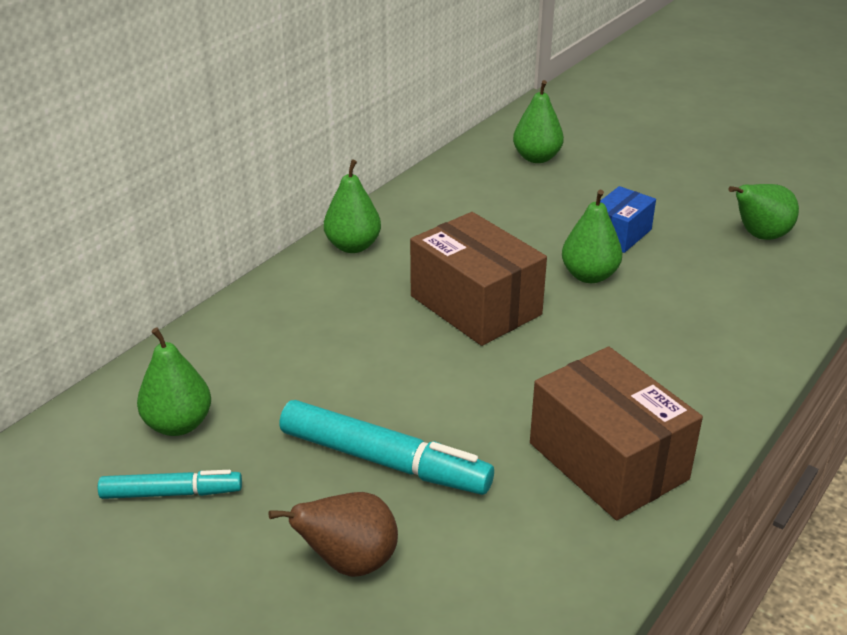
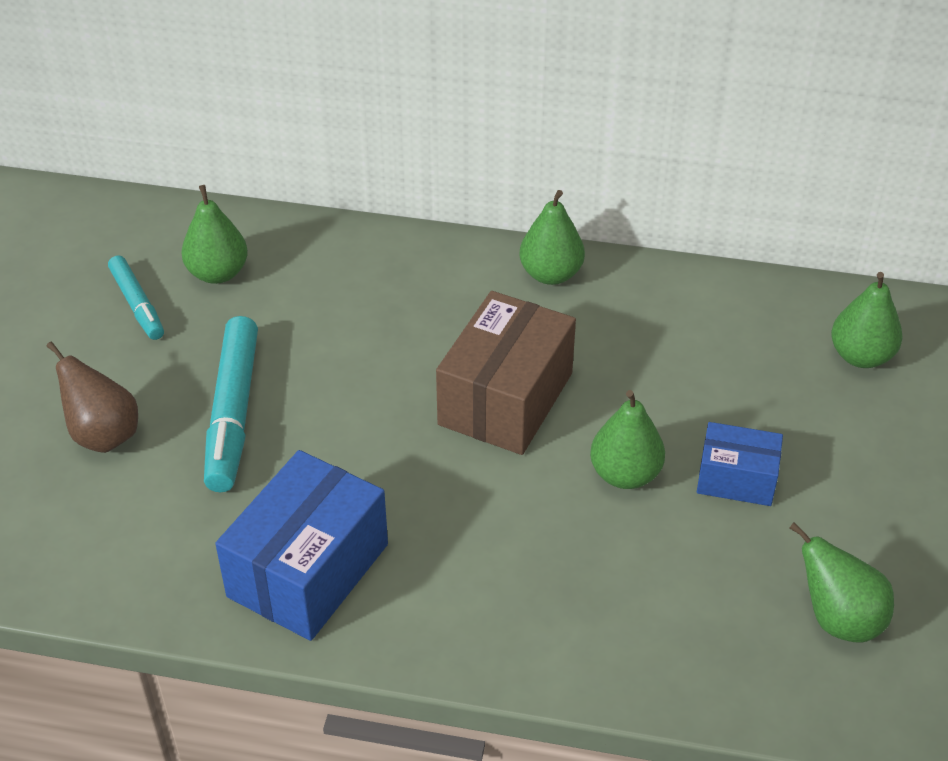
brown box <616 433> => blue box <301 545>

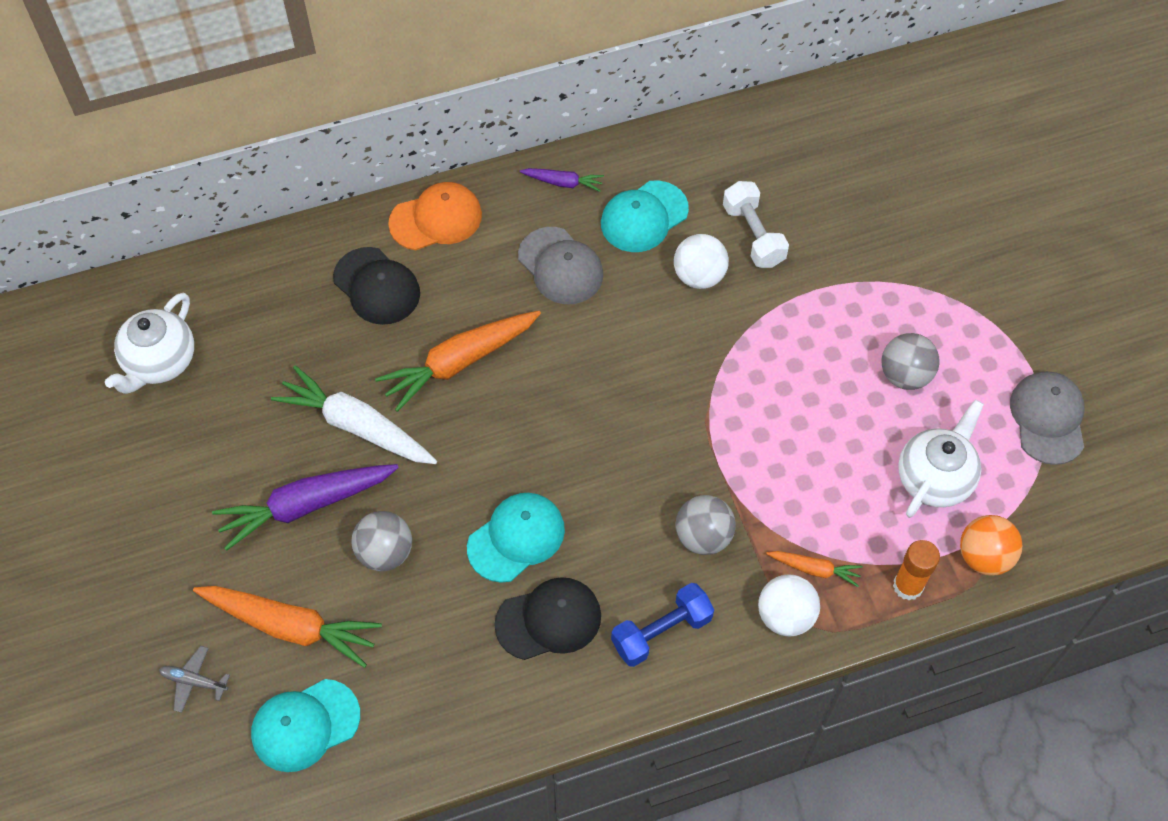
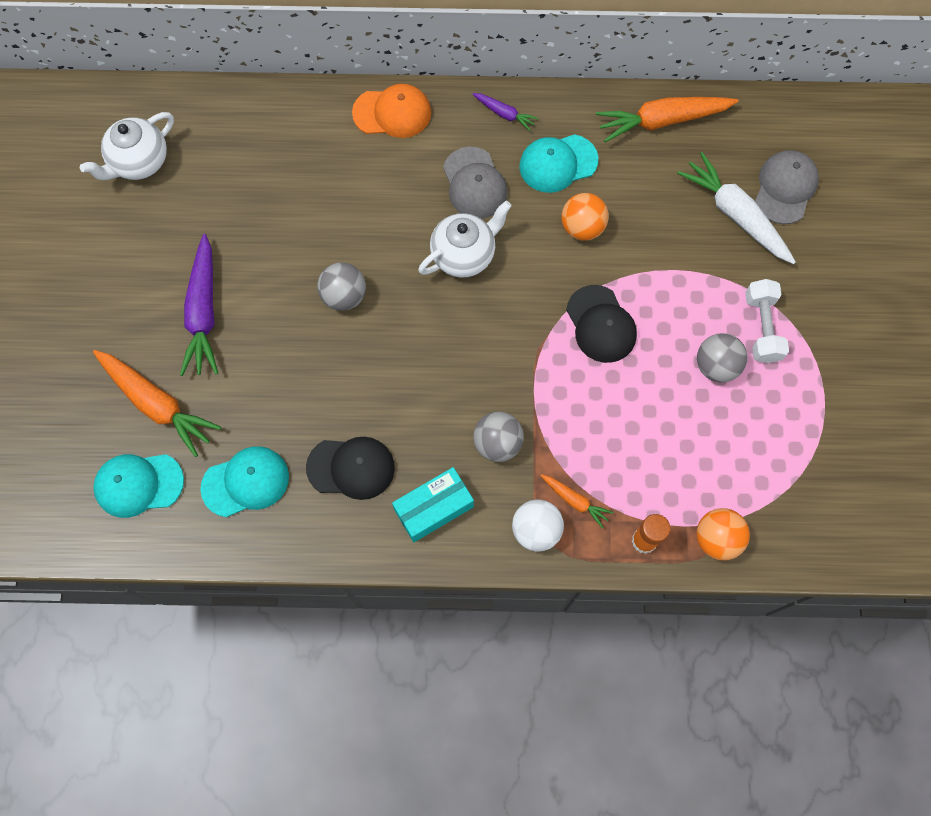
grey plane <194 679> => nothing
white carrot <354 415> => white carrot <736 208>, relocated
black cap <376 286> => black cap <601 324>, relocated
grey ball <381 541> => grey ball <341 286>, relocated
orange carrot <458 361> => orange carrot <667 119>, relocated
turquoise cap <516 538> => turquoise cap <244 481>, relocated
white dumbbell <756 224> => white dumbbell <767 321>, relocated
white teapot <941 459> => white teapot <464 239>, relocated
grey cap <1047 418> => grey cap <787 187>, relocated
blue dumbbell <662 625> => turquoise box <433 504>
white ball <701 261> => orange ball <585 217>
purple carrot <305 507> => purple carrot <199 305>, 90 degrees counterclockwise

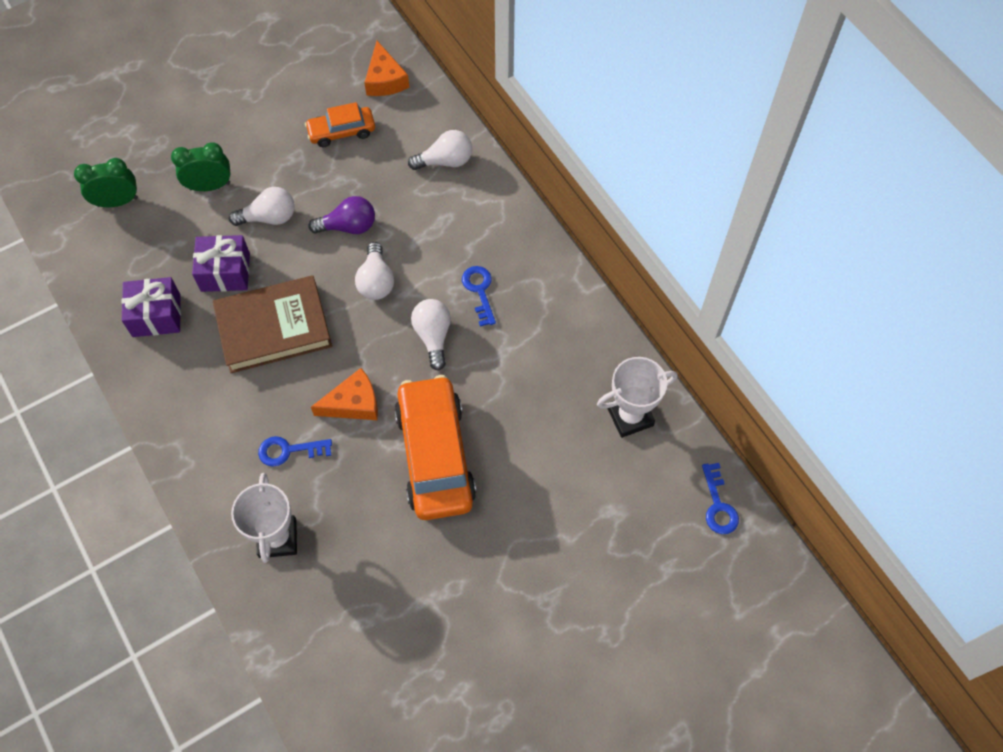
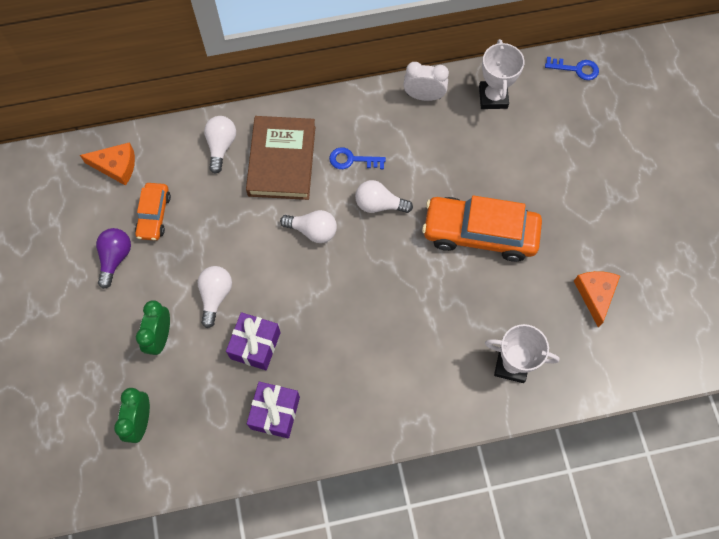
blue key <295 451> => nothing
nothing => white clock <426 81>
brown book <272 324> => brown book <280 158>, relocated
purple light bulb <341 215> => purple light bulb <113 258>, relocated
orange cheese <344 394> => orange cheese <597 299>, relocated

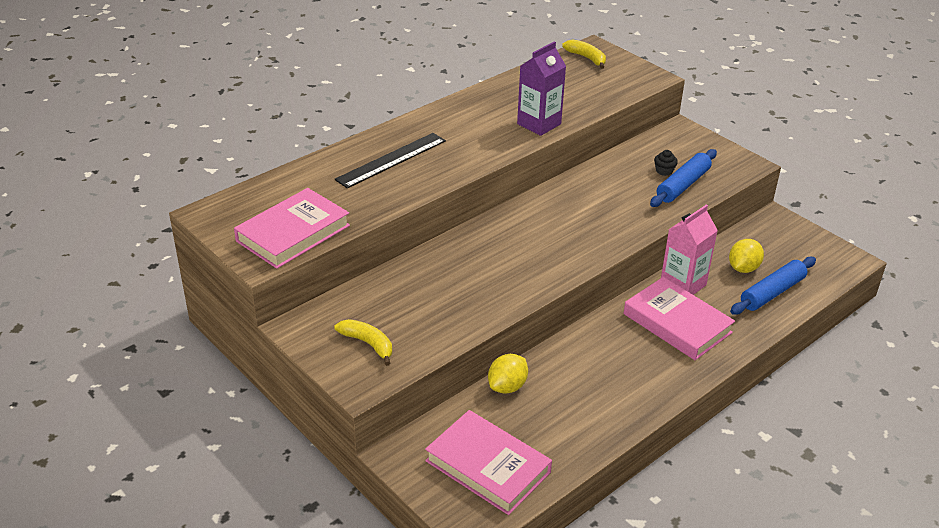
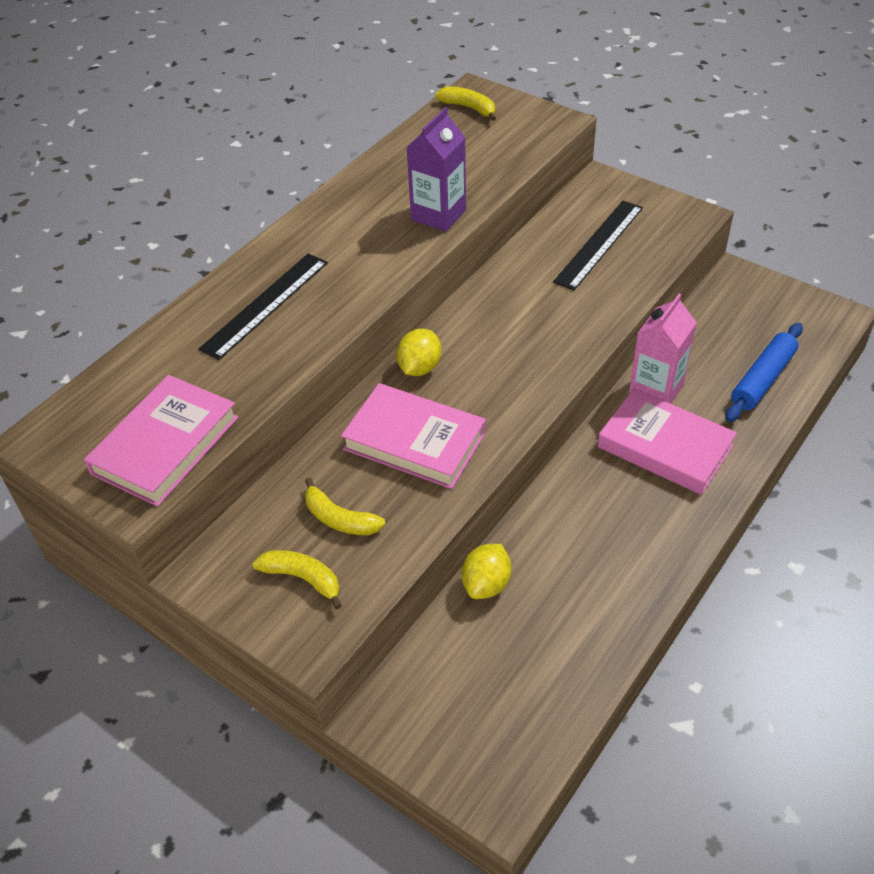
blue rolling pin <683 178> => nothing
nothing => yellow banana <345 506>
pink book <488 462> => pink book <413 436>, relocated
yellow lemon <746 256> => yellow lemon <419 352>, relocated
black cupcake <666 163> => black ruler <598 245>

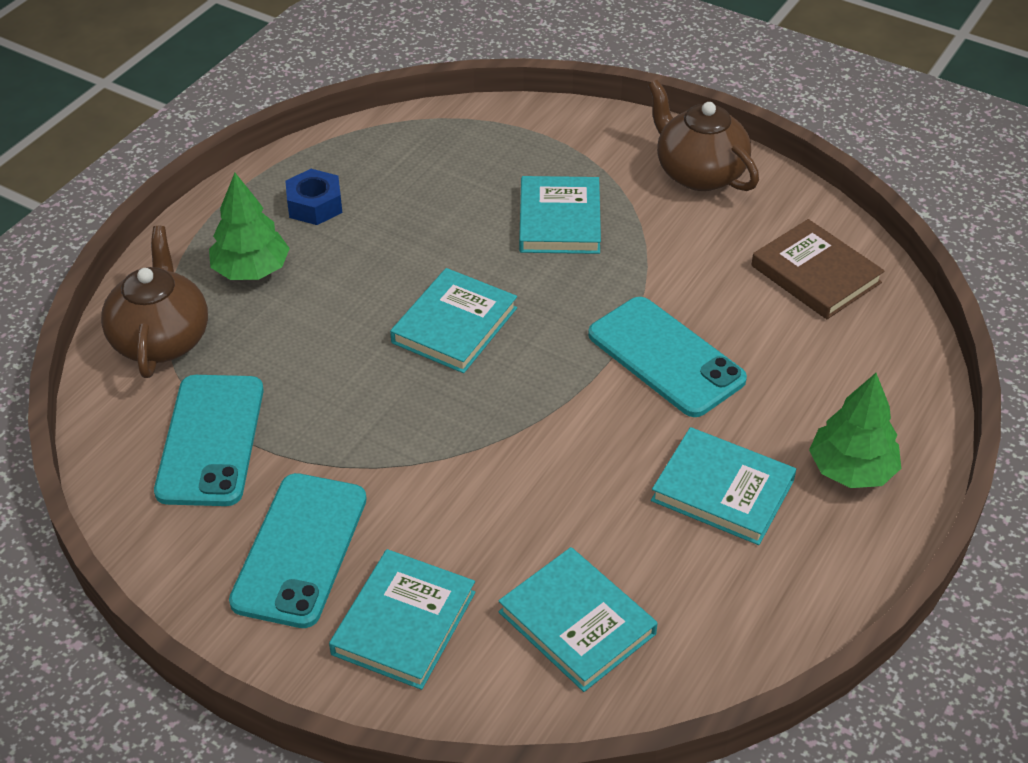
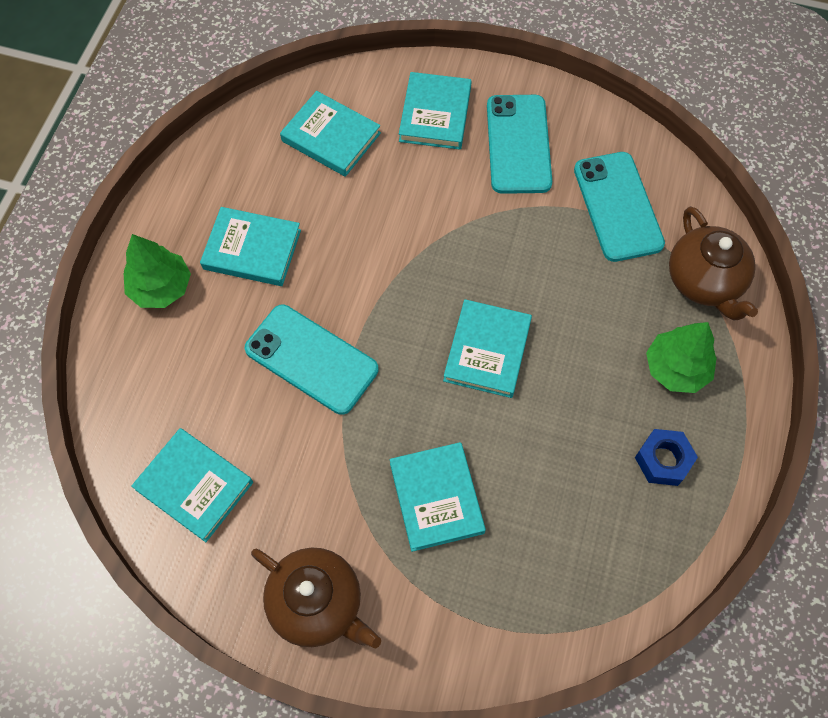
brown book <818 269> => turquoise book <192 485>

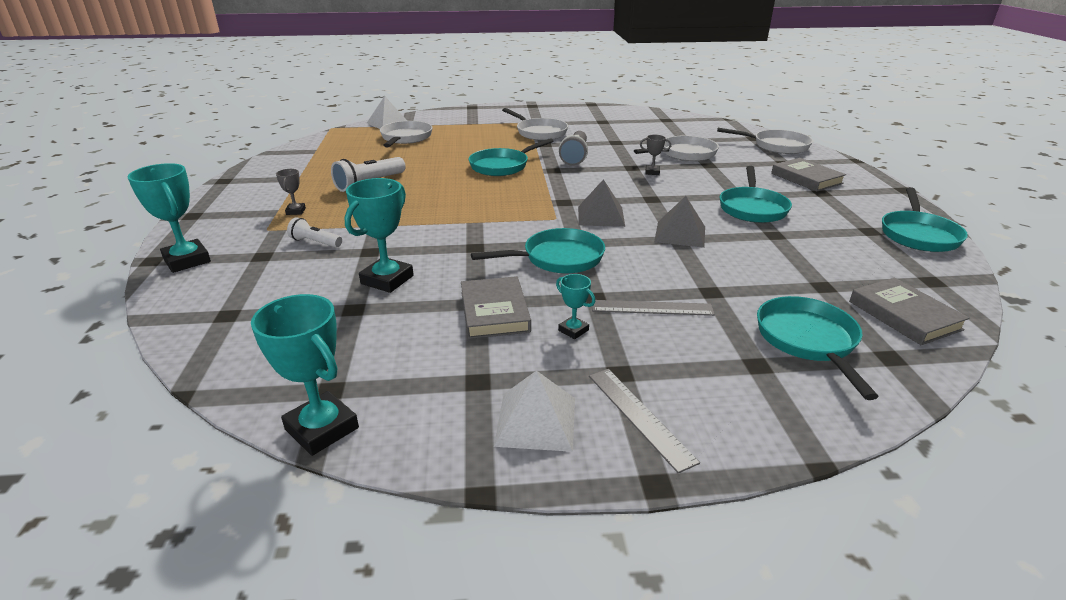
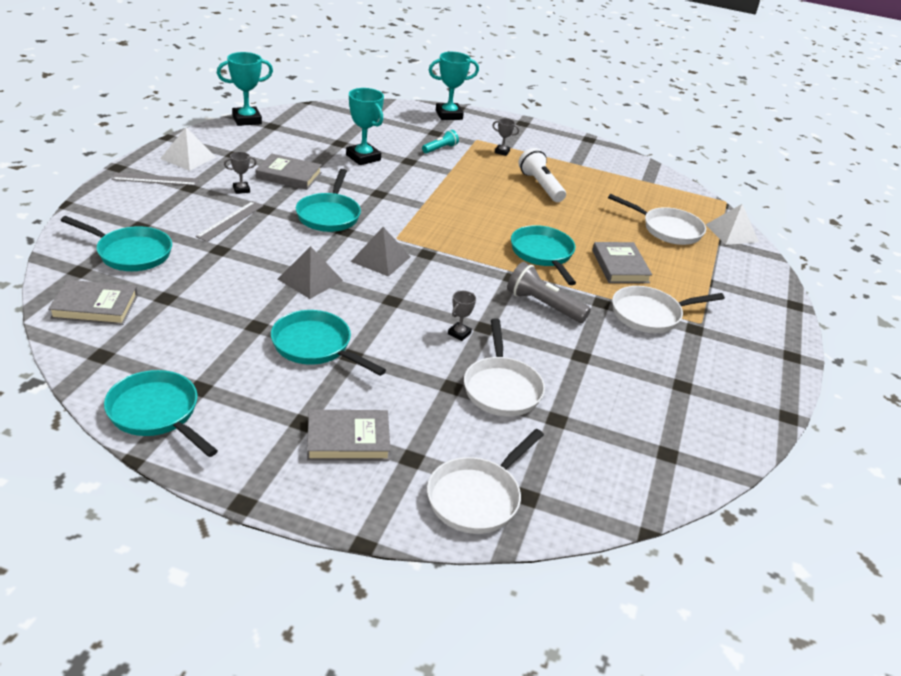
nothing => grey book <622 262>
white flashlight <314 232> => turquoise flashlight <440 141>
turquoise trophy <575 306> => grey trophy <240 173>

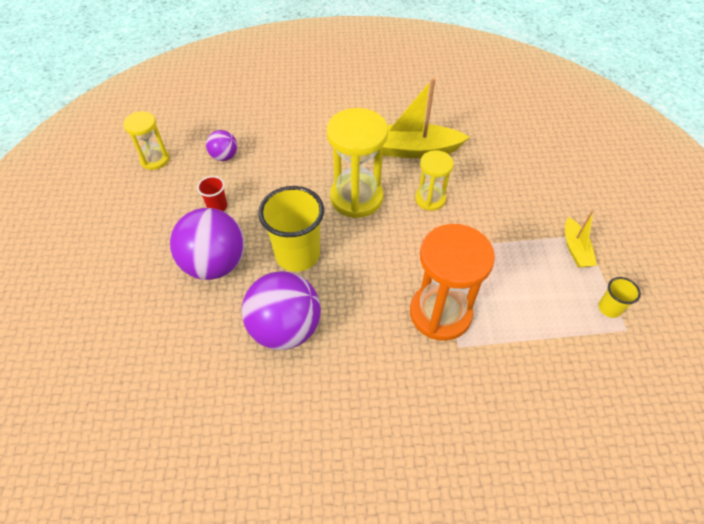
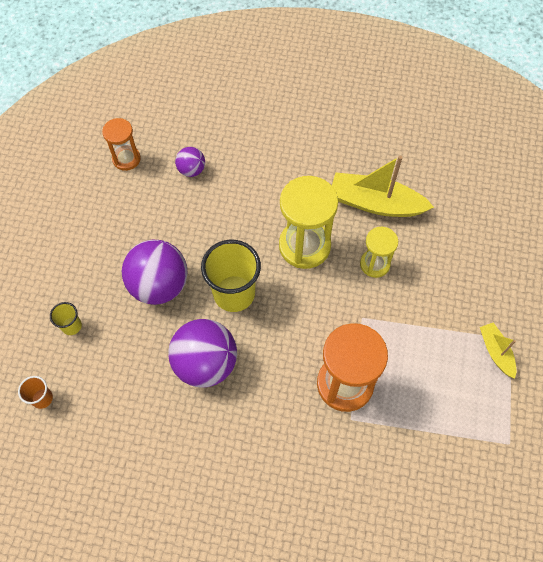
red cup <212 193> => nothing
nothing => orange cup <35 392>
yellow cup <619 297> => yellow cup <66 318>, relocated
yellow hourglass <146 140> => orange hourglass <121 144>
yellow boat <581 239> => yellow boat <498 350>, 150 degrees clockwise

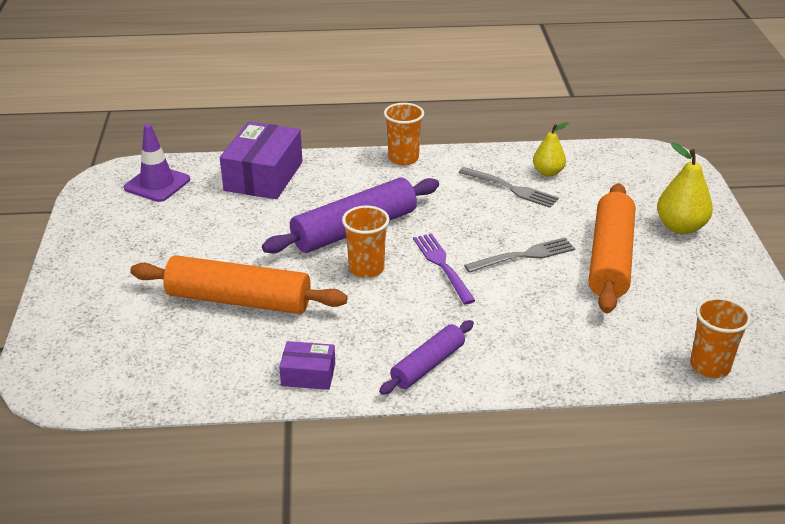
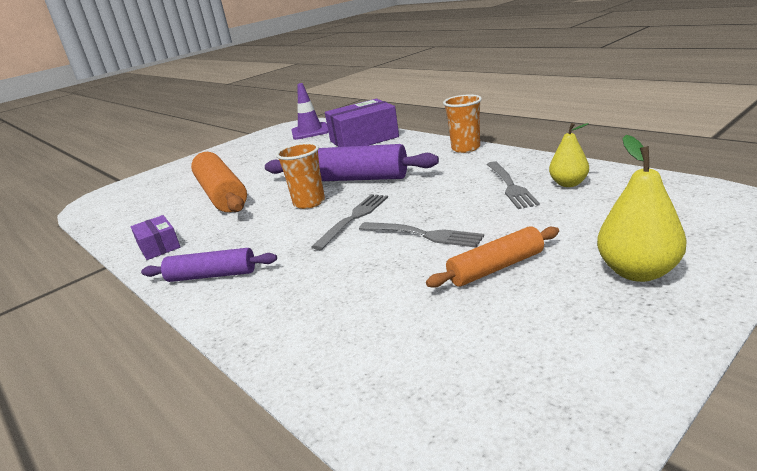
orange cup <720 337> => nothing
purple fork <444 268> => grey fork <350 222>
orange rolling pin <612 248> => orange rolling pin <492 257>, x0.57

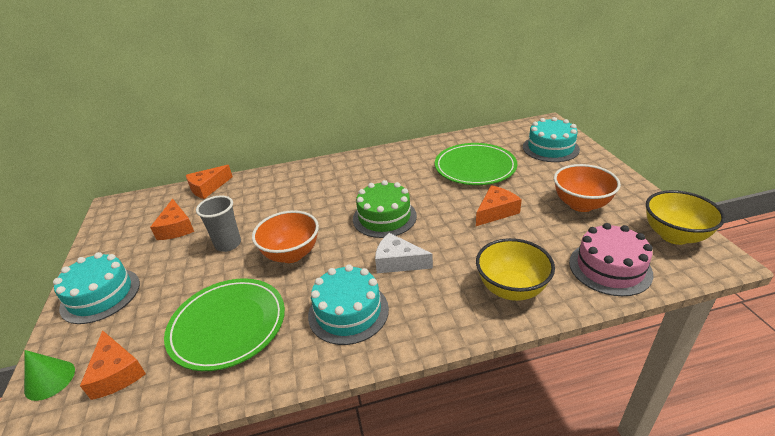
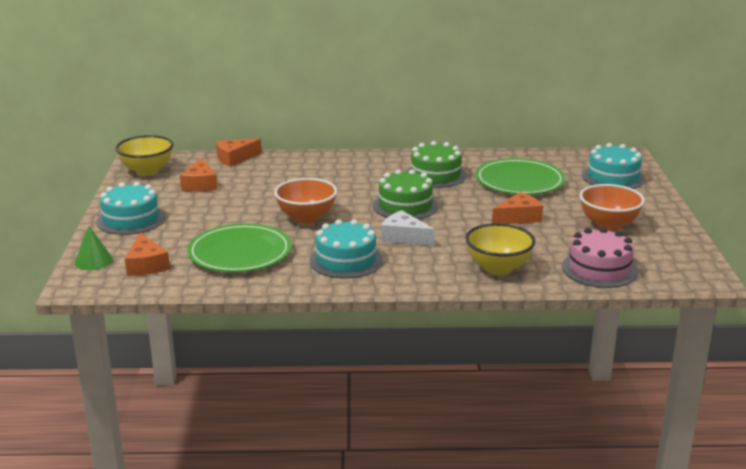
grey cup <218 223> => nothing
nothing => green cake <436 164>
yellow bowl <685 217> => yellow bowl <144 155>, relocated

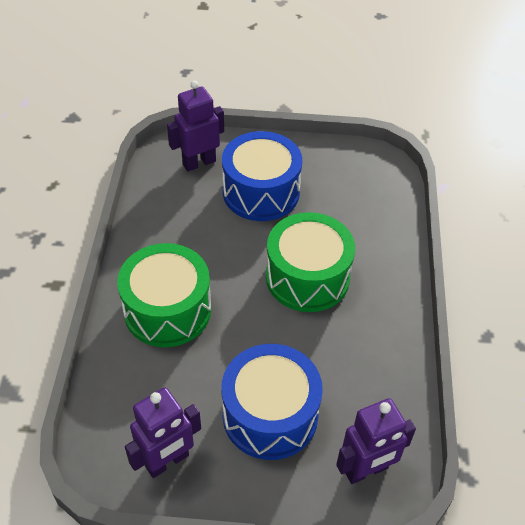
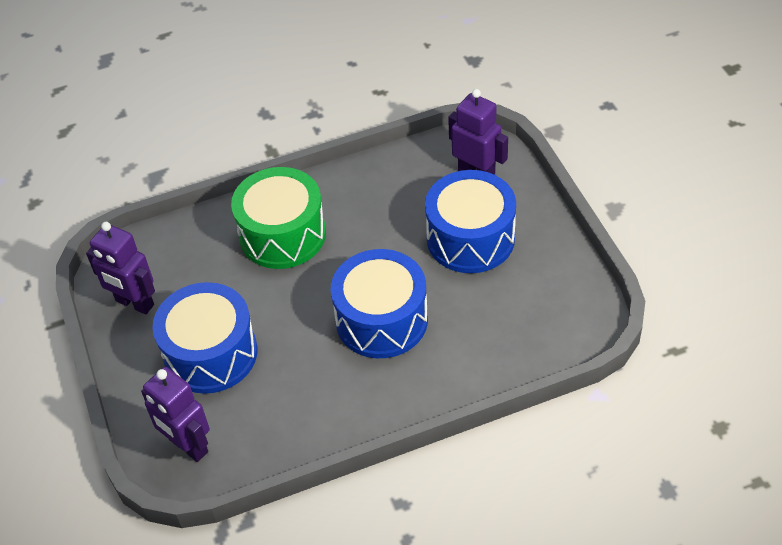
green drum <310 262> => blue drum <379 303>

